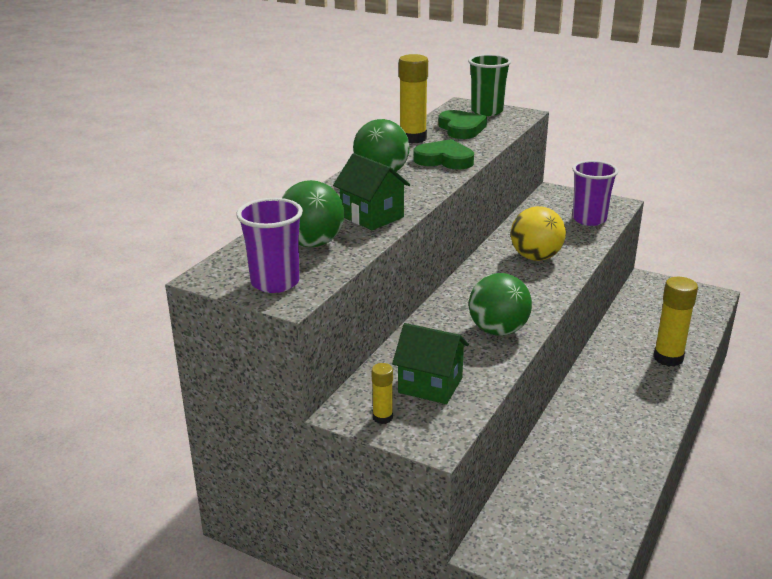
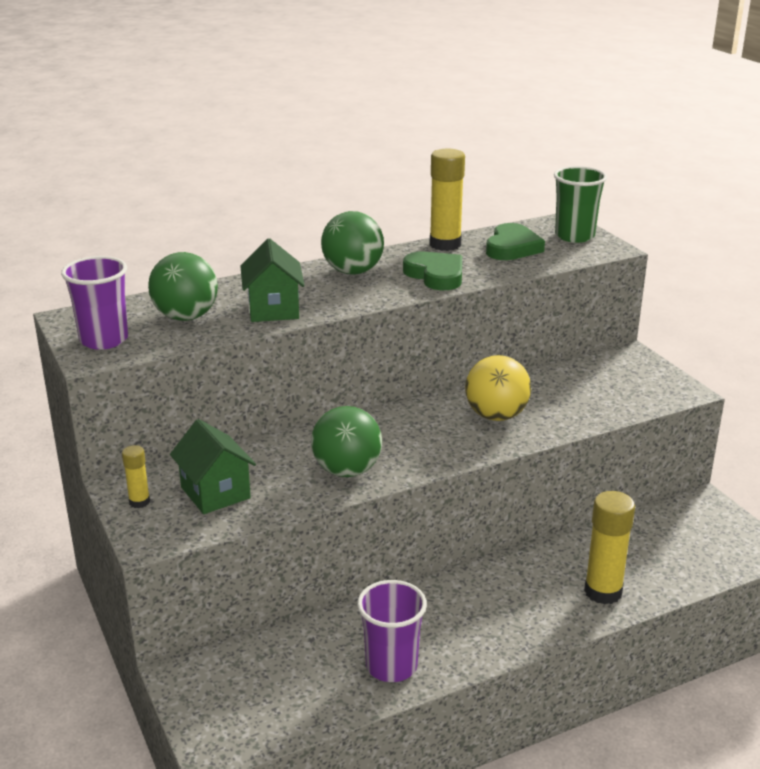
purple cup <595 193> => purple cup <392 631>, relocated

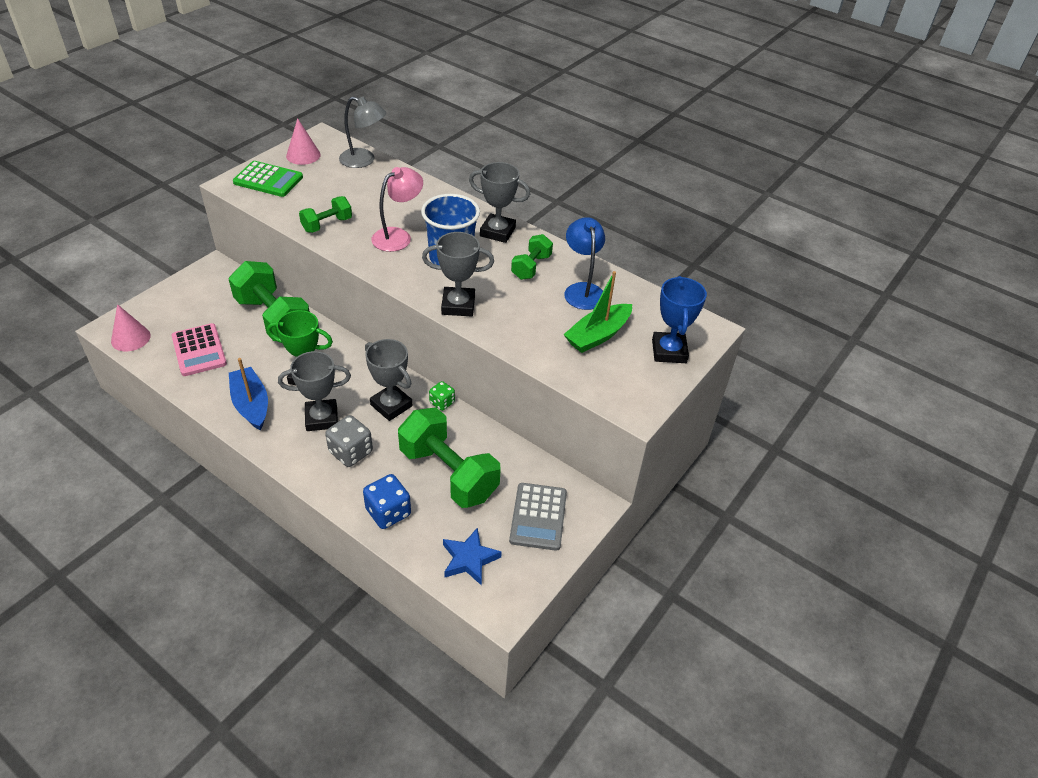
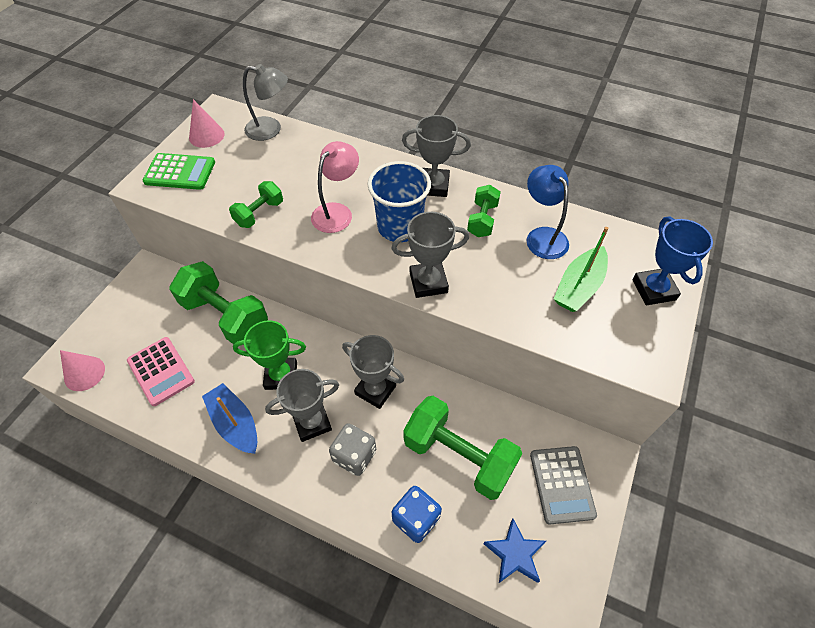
green dice <442 396> => nothing

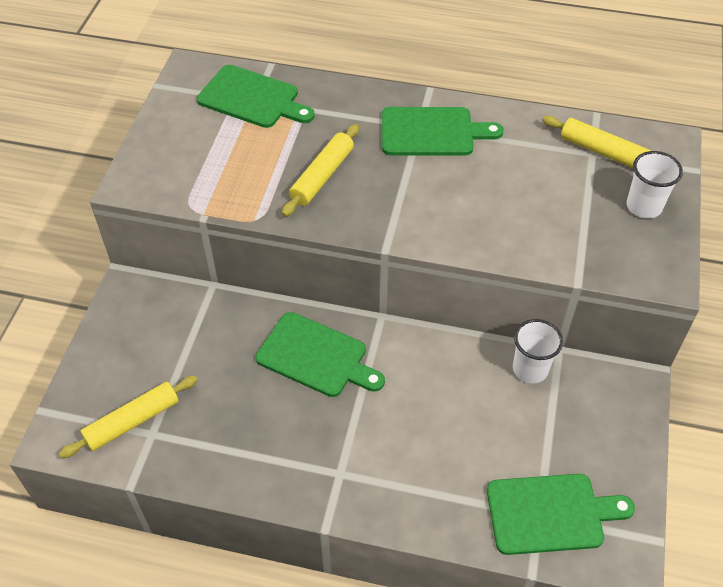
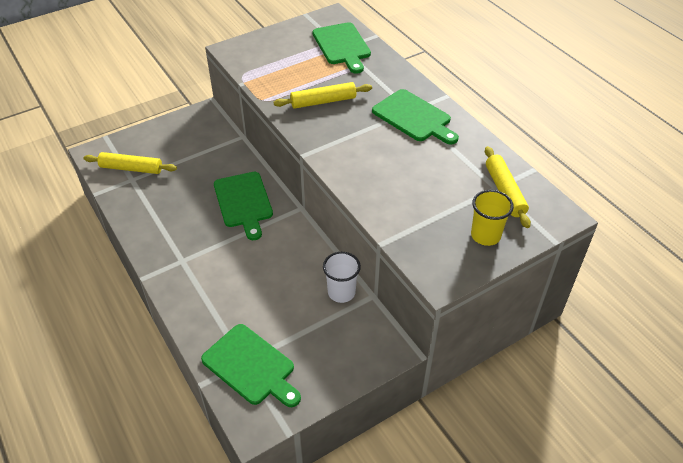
white cup <655 184> => yellow cup <492 218>

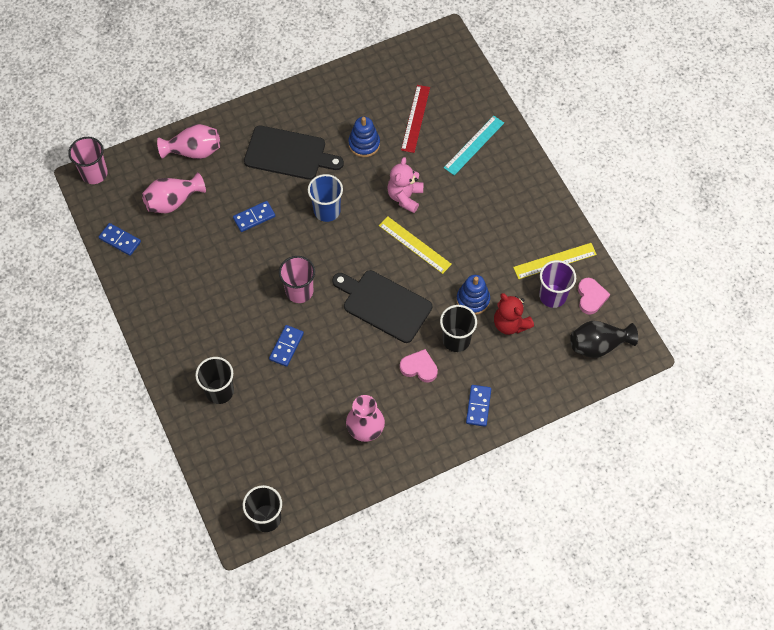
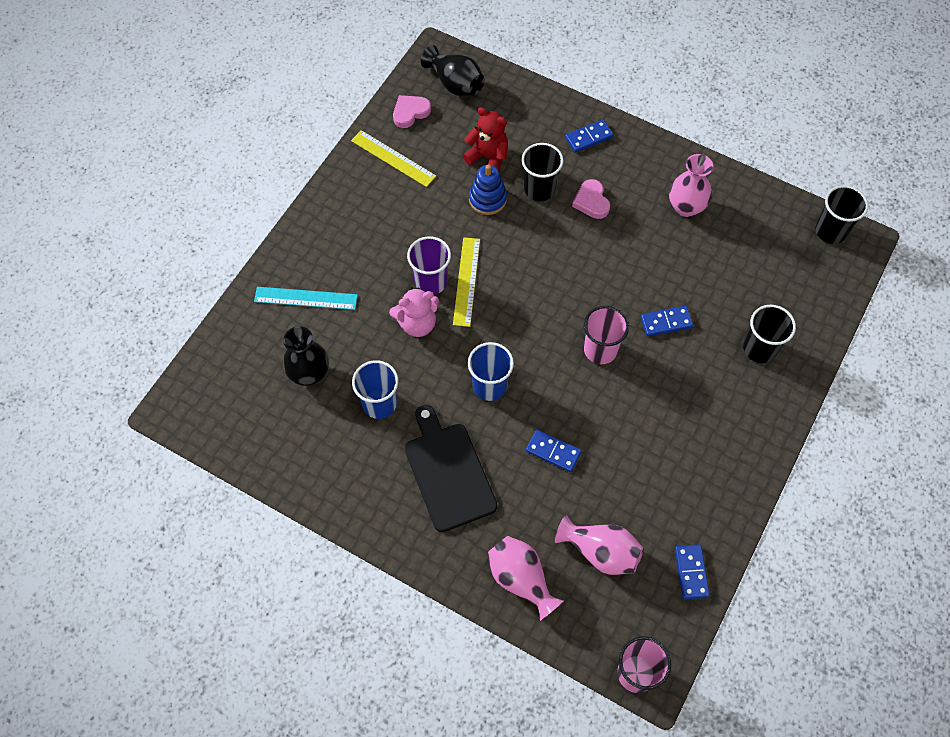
black cutting board <382 306> => nothing
purple cup <557 284> => purple cup <429 265>, relocated
blue stacking toy <364 137> => blue cup <375 389>
red ruler <415 119> => black vase <306 356>
red teddy bear <514 314> => red teddy bear <485 139>, 75 degrees counterclockwise

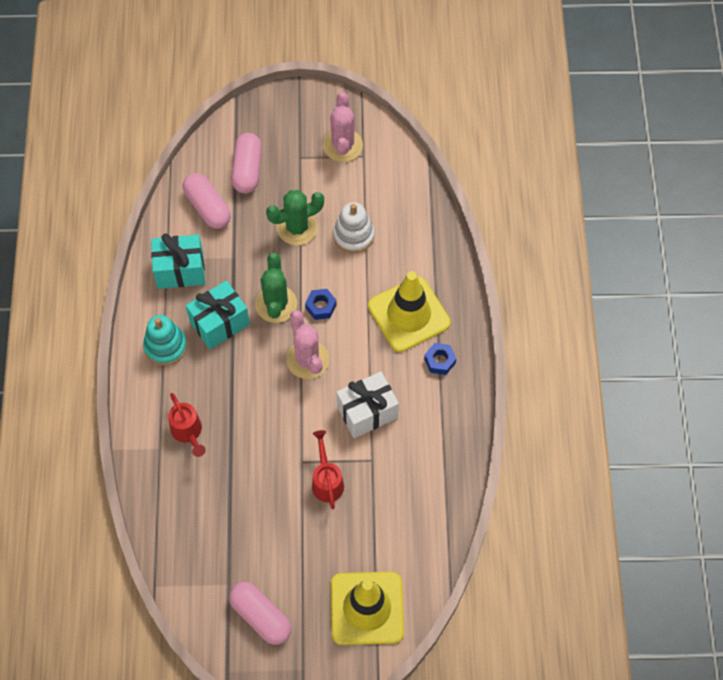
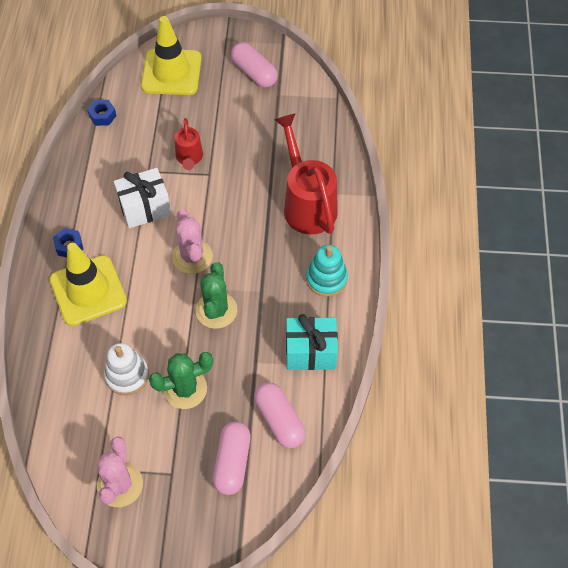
turquoise gift <218 315> => nothing
blue nut <321 304> => blue nut <102 113>, relocated
red watering can <187 425> => red watering can <306 173>, x1.87

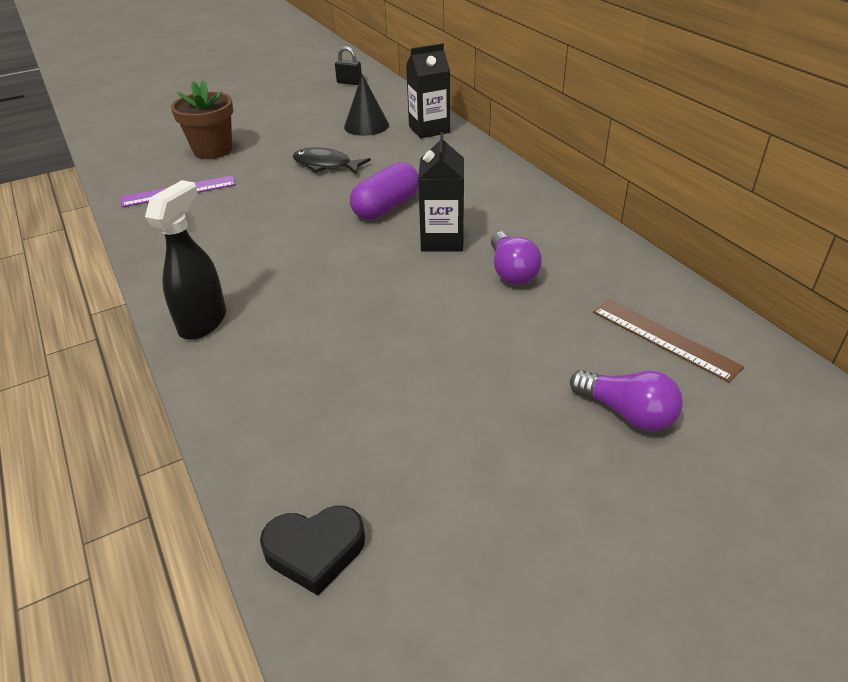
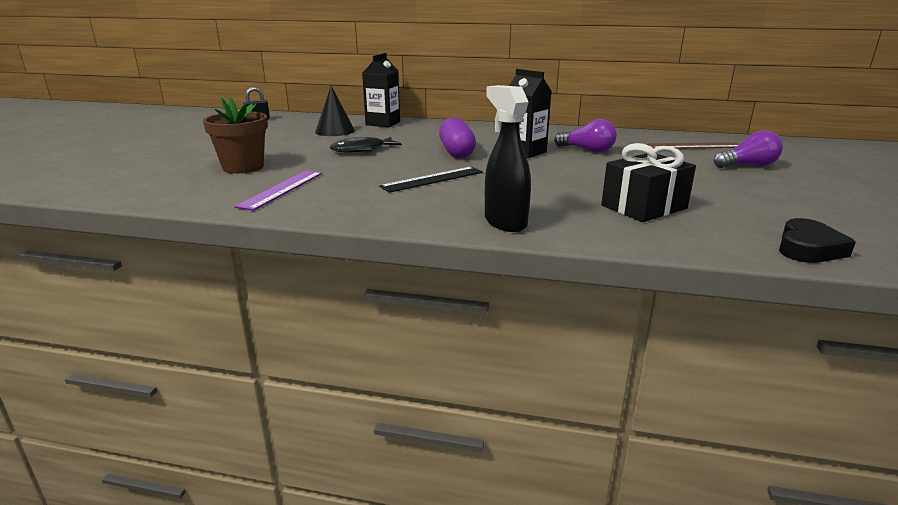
nothing => black ruler <431 180>
nothing => black gift <648 182>

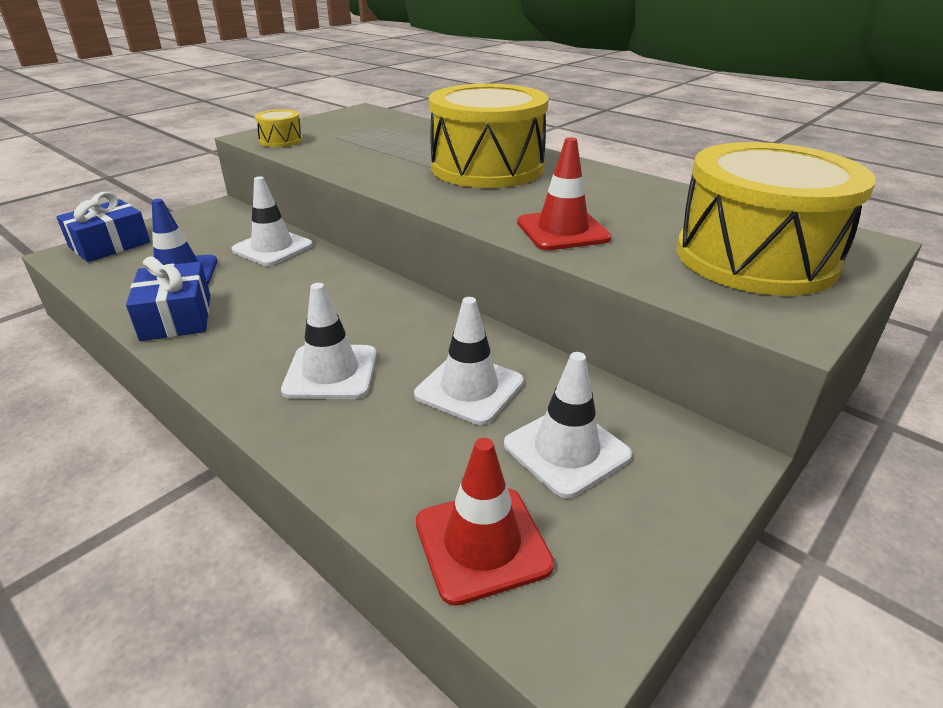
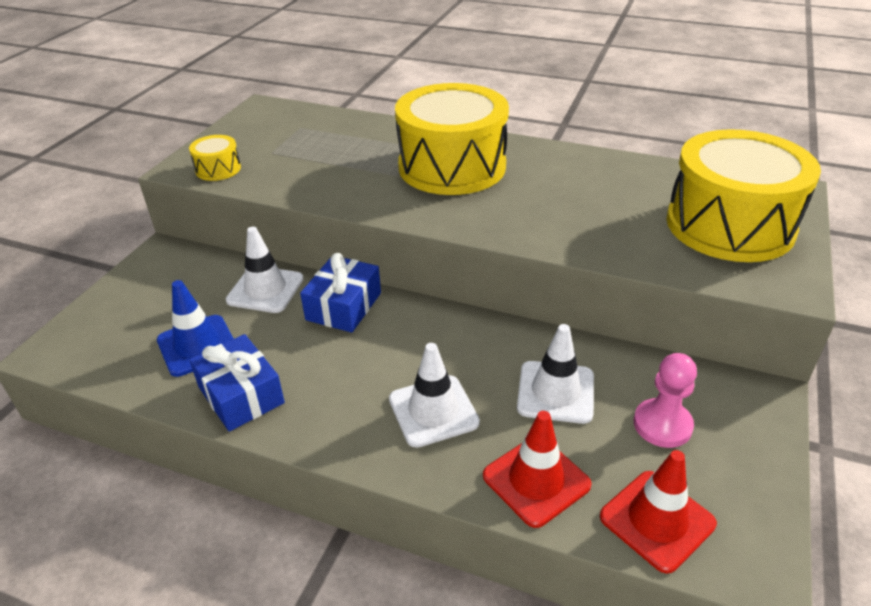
blue gift <103 227> => blue gift <340 293>, relocated
red traffic cone <564 193> => red traffic cone <537 469>, relocated
white traffic cone <568 425> => pink pawn <665 400>

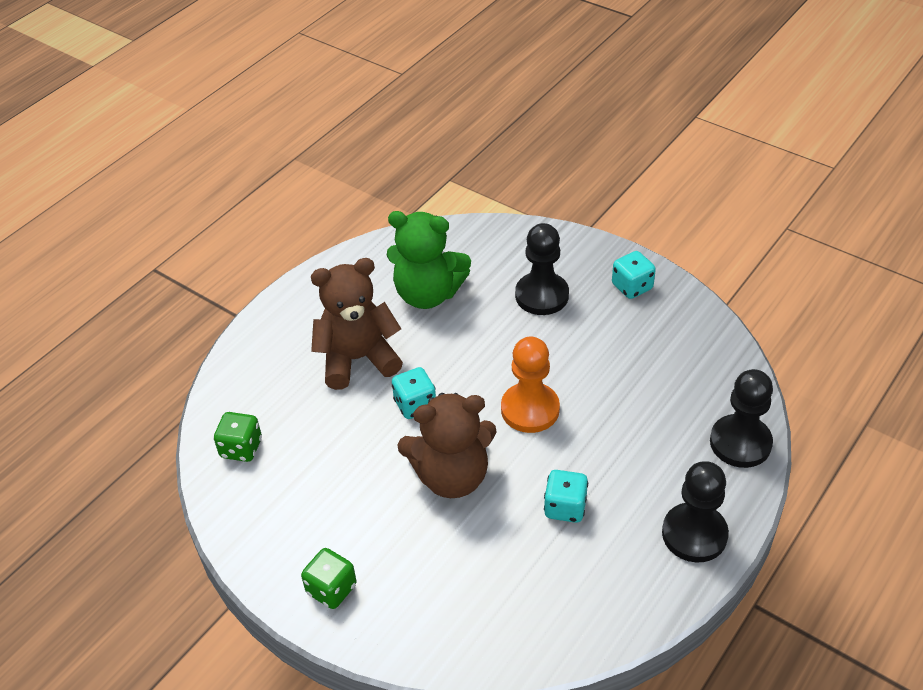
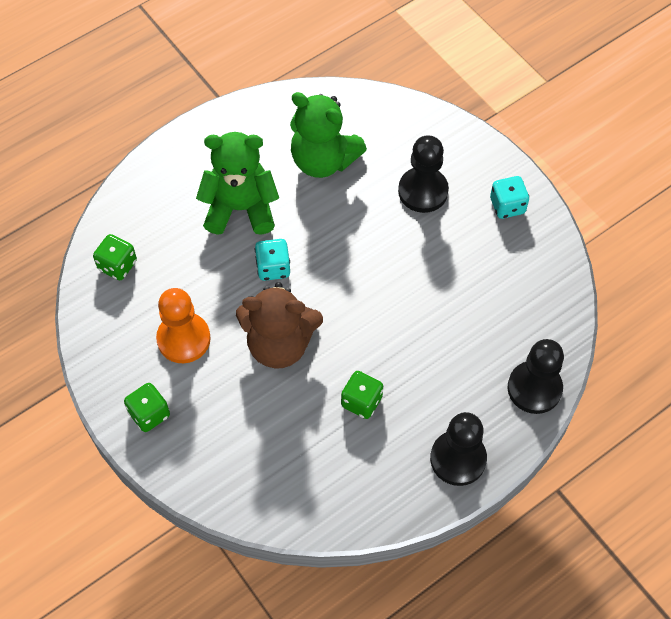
orange pawn <530 384> => orange pawn <183 325>, relocated
brown teddy bear <357 324> => green teddy bear <237 183>
turquoise dice <566 496> => green dice <362 395>

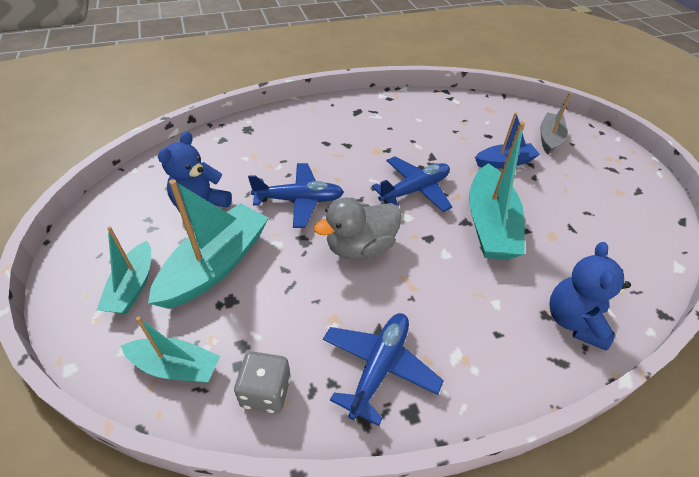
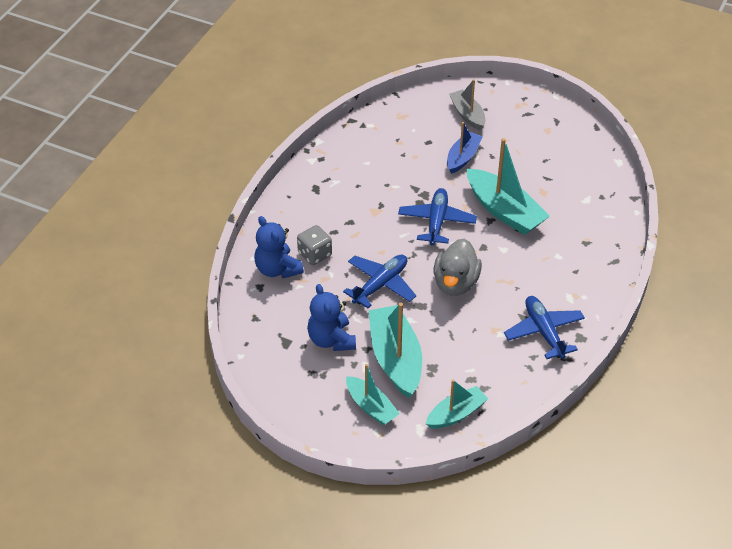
grey dice <262 382> => grey dice <314 245>, relocated
blue teddy bear <590 296> => blue teddy bear <279 247>, relocated

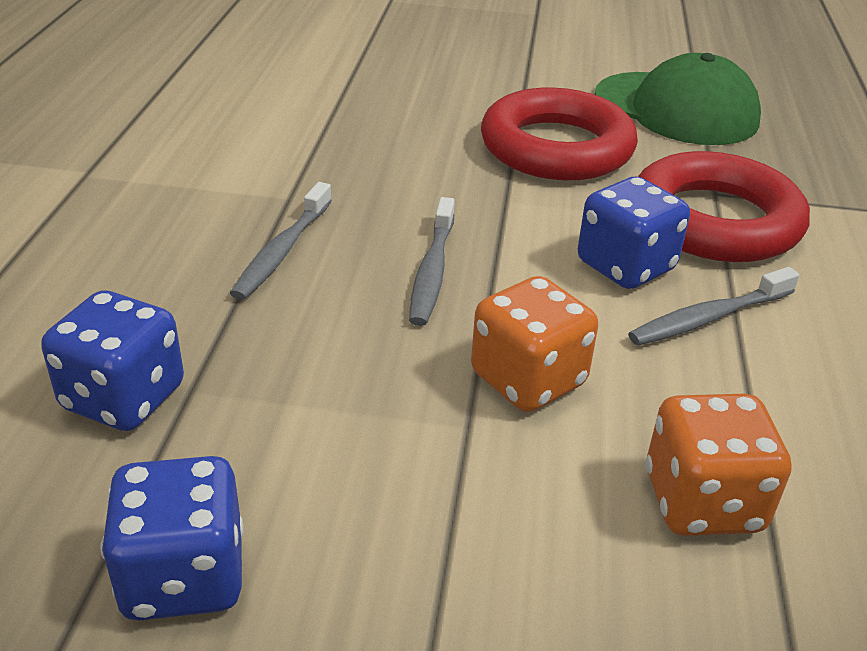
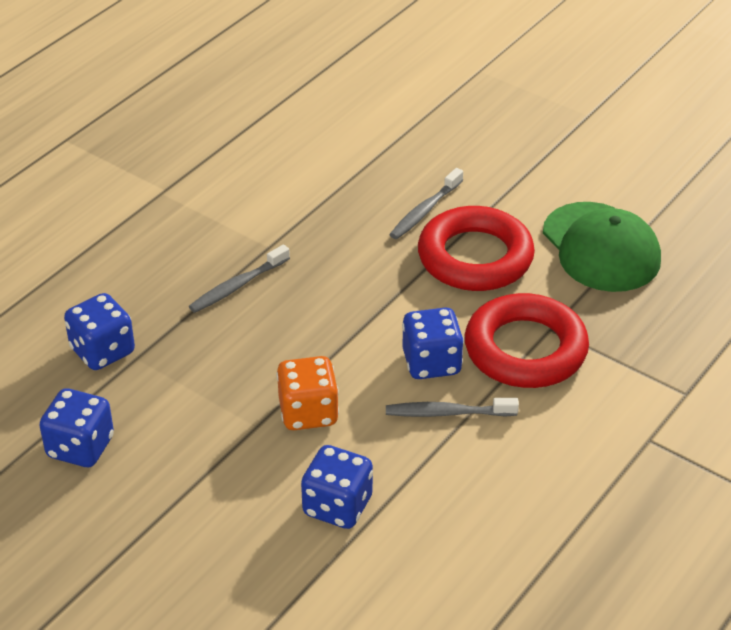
grey toothbrush <432 261> => grey toothbrush <426 203>, relocated
orange dice <718 465> => blue dice <337 487>

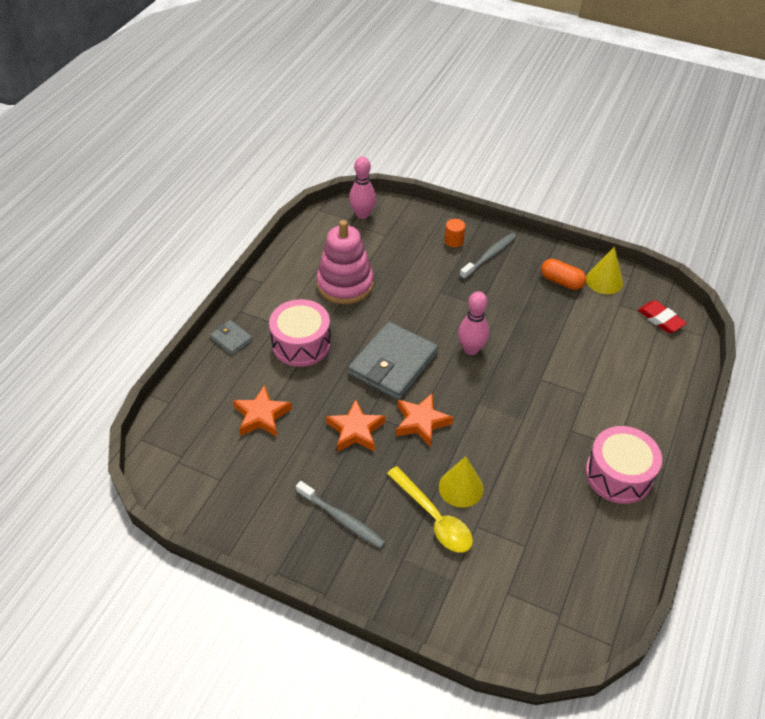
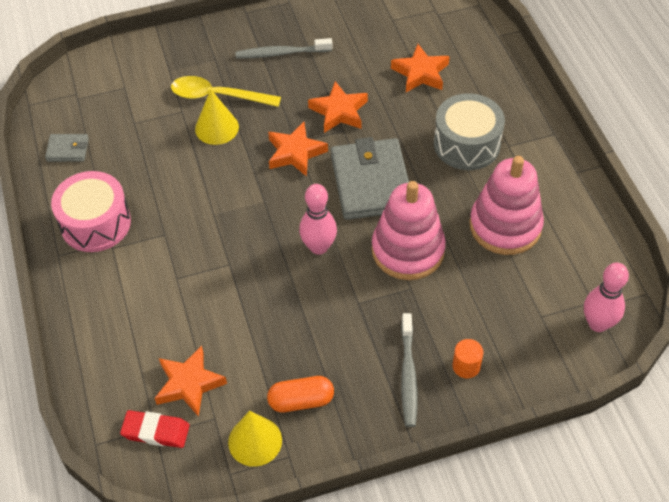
nothing => orange star <191 381>
nothing => pink stacking toy <409 230>
grey wallet <231 337> => grey wallet <67 148>, relocated
pink drum <300 333> => grey drum <469 131>

